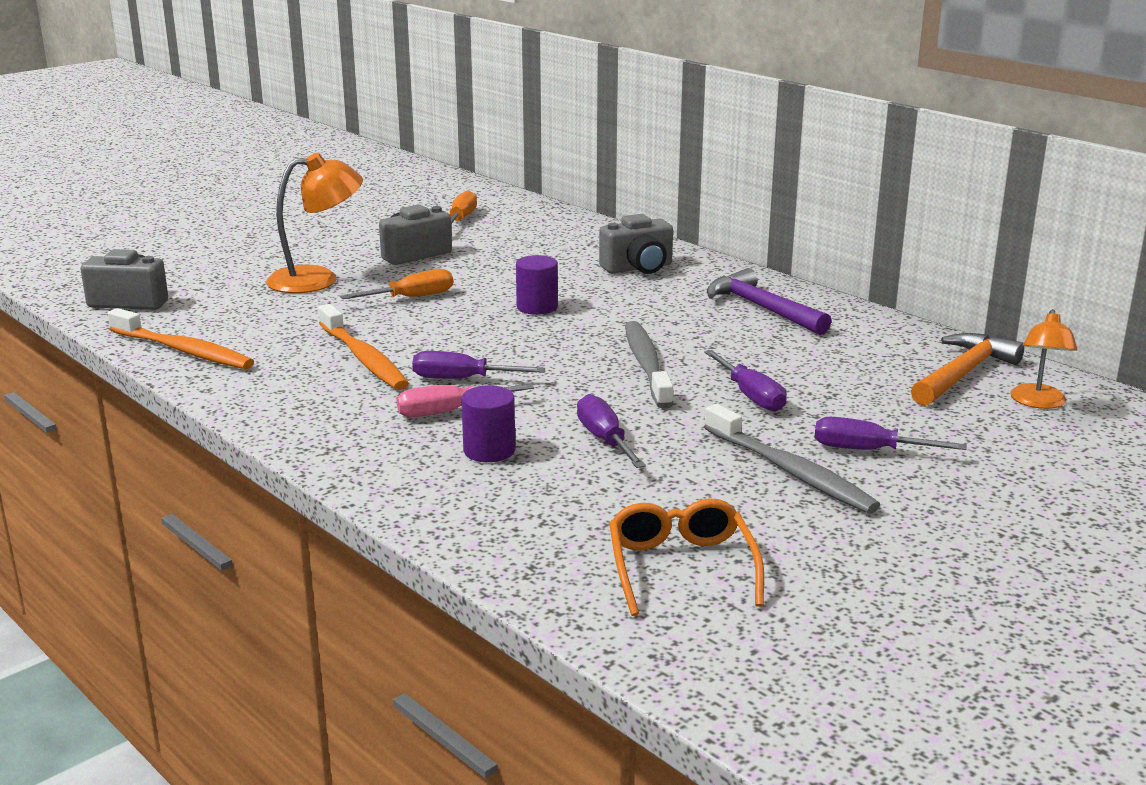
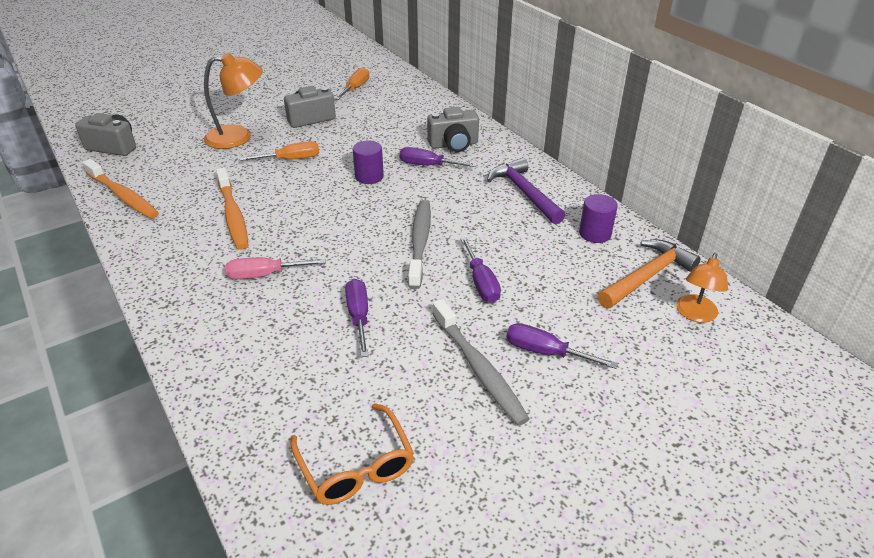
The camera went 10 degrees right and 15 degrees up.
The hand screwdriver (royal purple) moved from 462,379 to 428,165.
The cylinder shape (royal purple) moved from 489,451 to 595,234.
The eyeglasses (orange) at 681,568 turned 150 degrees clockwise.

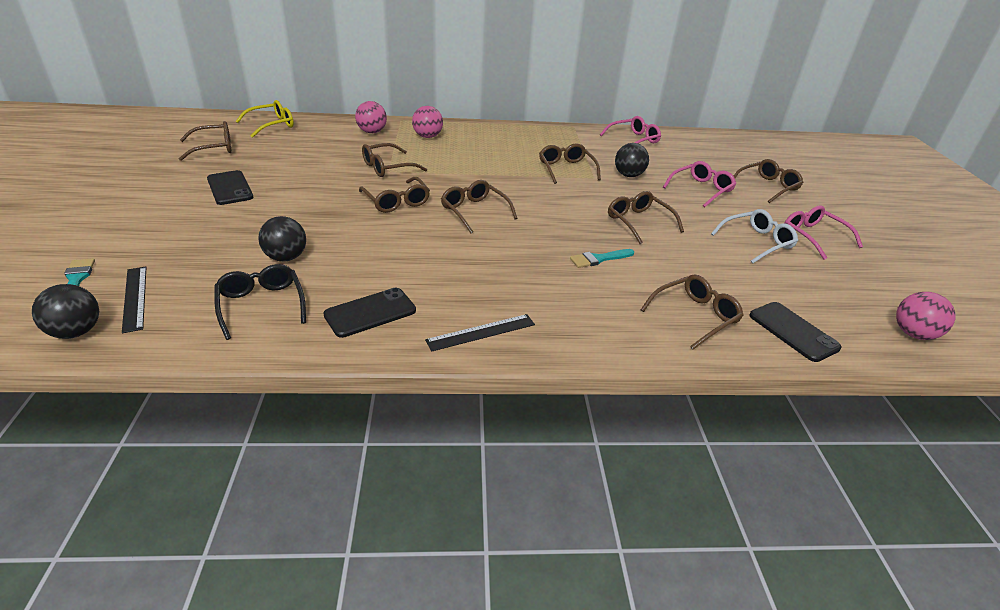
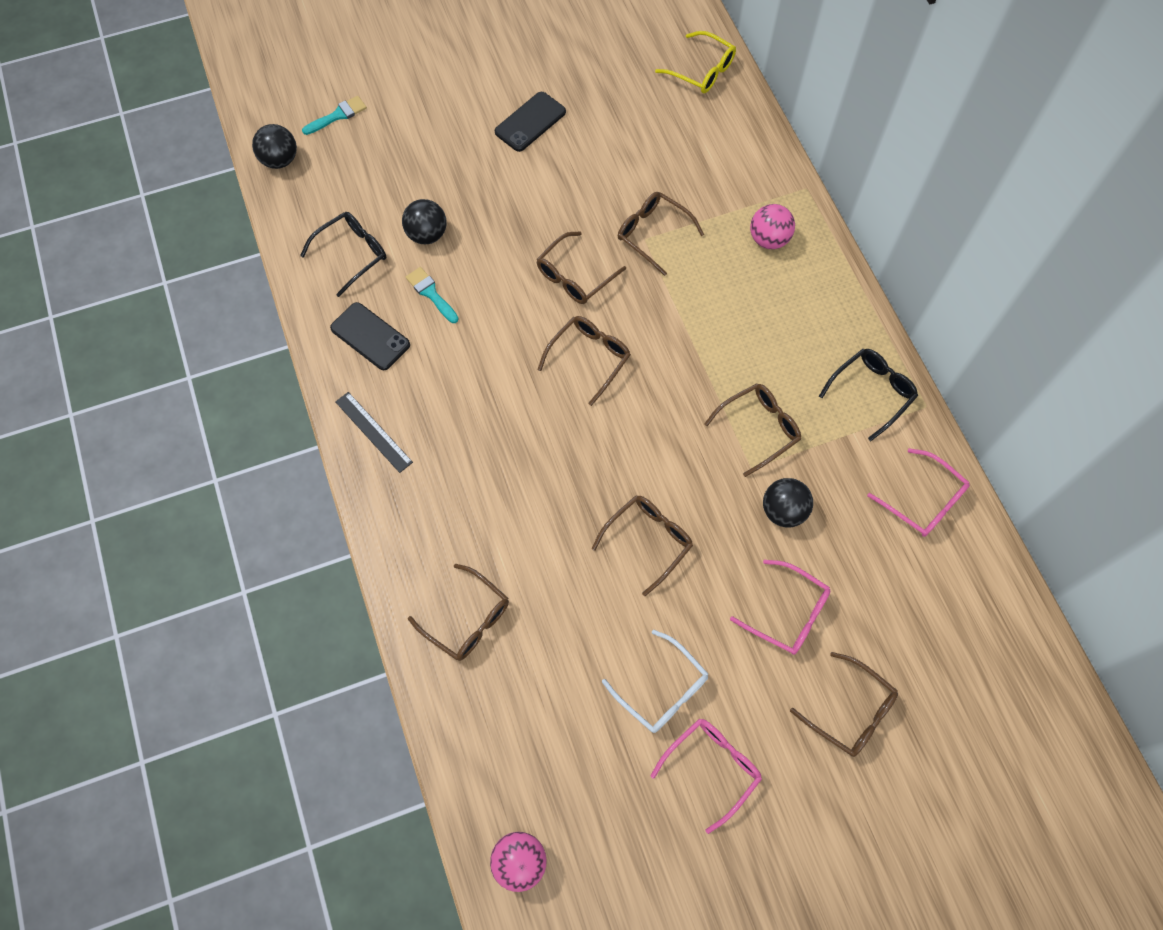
The camera went 75 degrees right and 30 degrees up.
The ruler (jet-black) at 134,298 disappeared.
The eyeglasses (russet) at 213,148 disappeared.
The play ball (rose-pink) at 372,132 disappeared.
The paint brush (turquoise) moved from 598,259 to 431,293.
The smartphone (jet-black) at 793,331 disappeared.
The eyeglasses (jet-black) at 871,393 appeared.

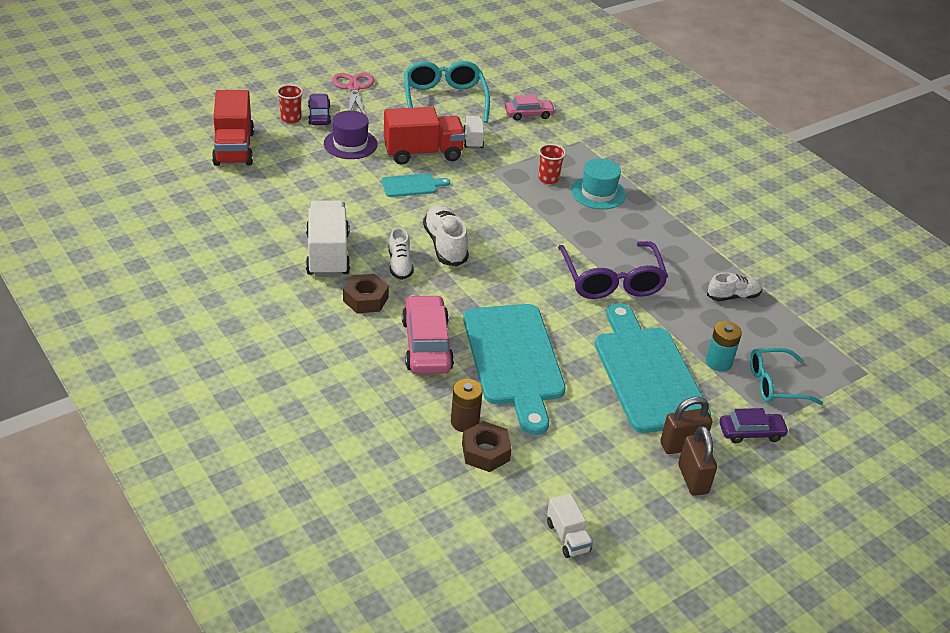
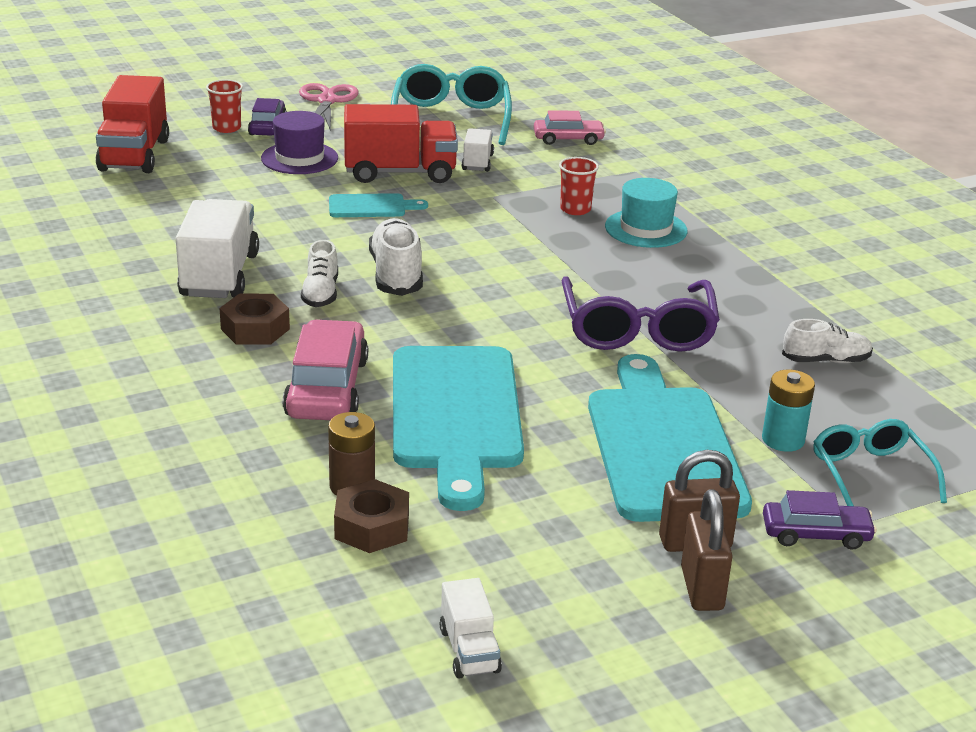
The camera went 10 degrees right and 10 degrees down.
The eyeglasses (turquoise) at 775,384 turned 75 degrees clockwise.

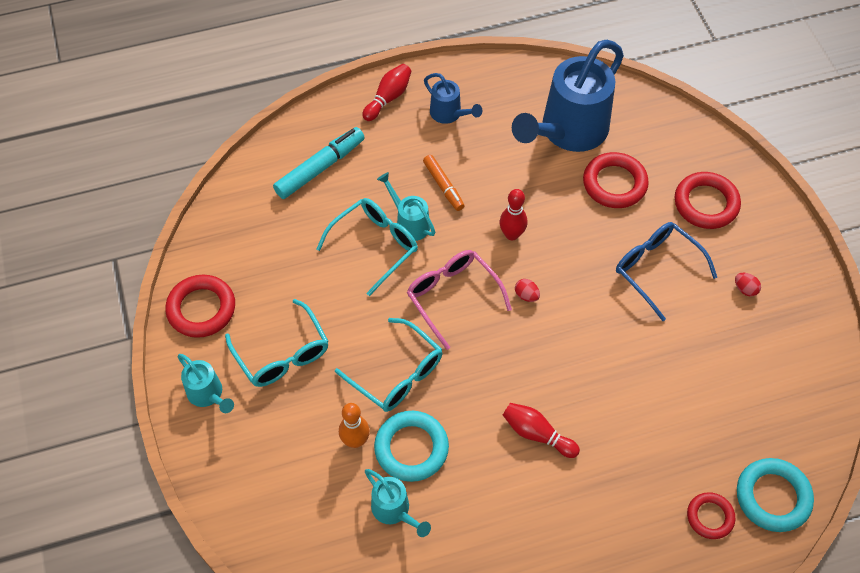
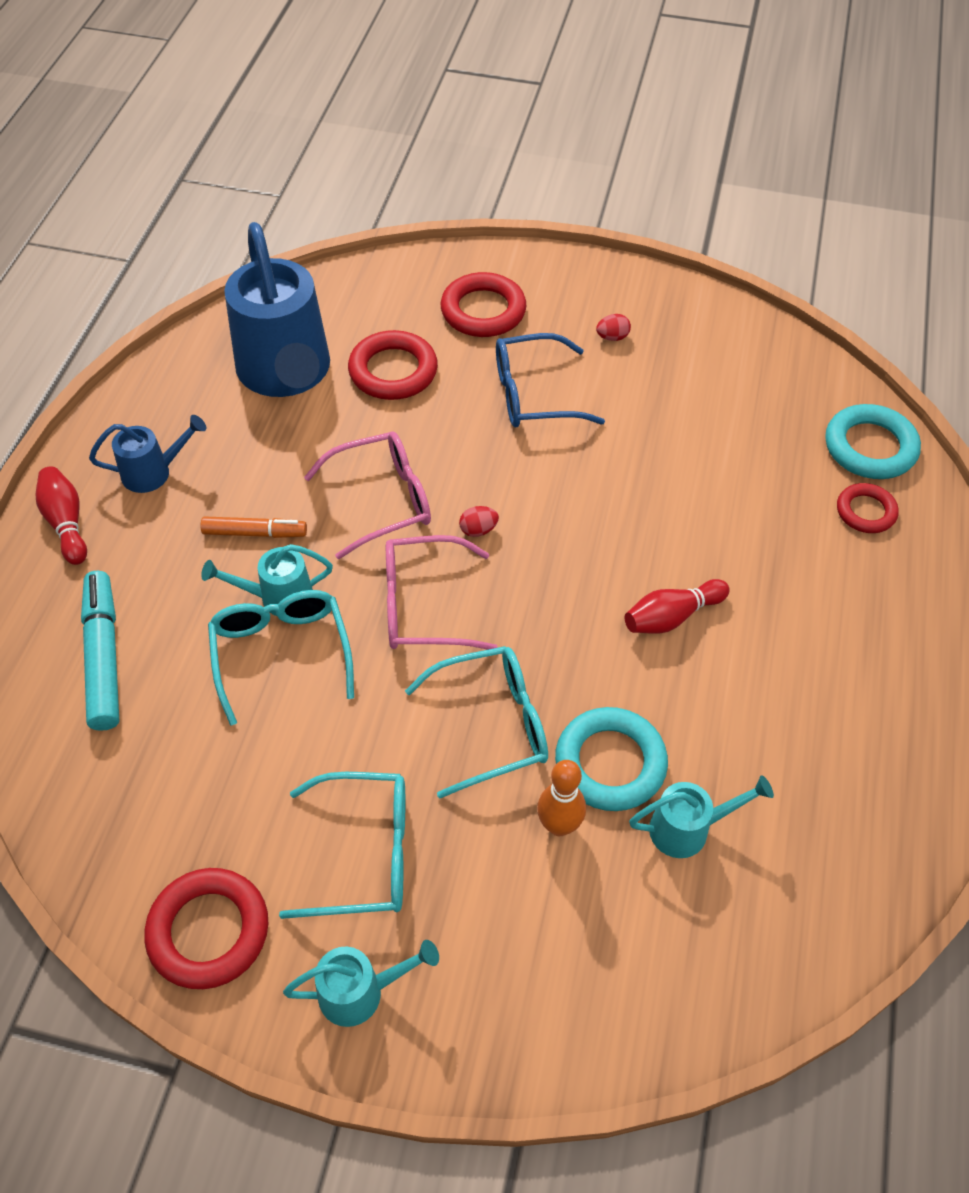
The camera went 60 degrees left and 5 degrees down.
The bowling pin (crimson) at 511,234 was replaced by the eyeglasses (rose-pink) at 383,500.

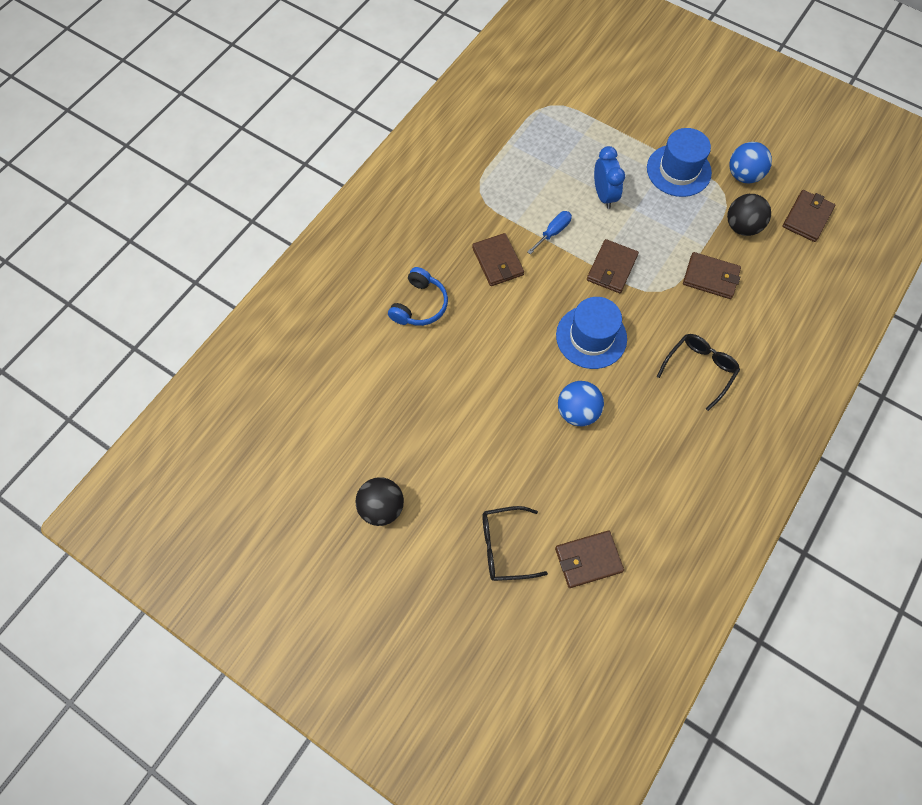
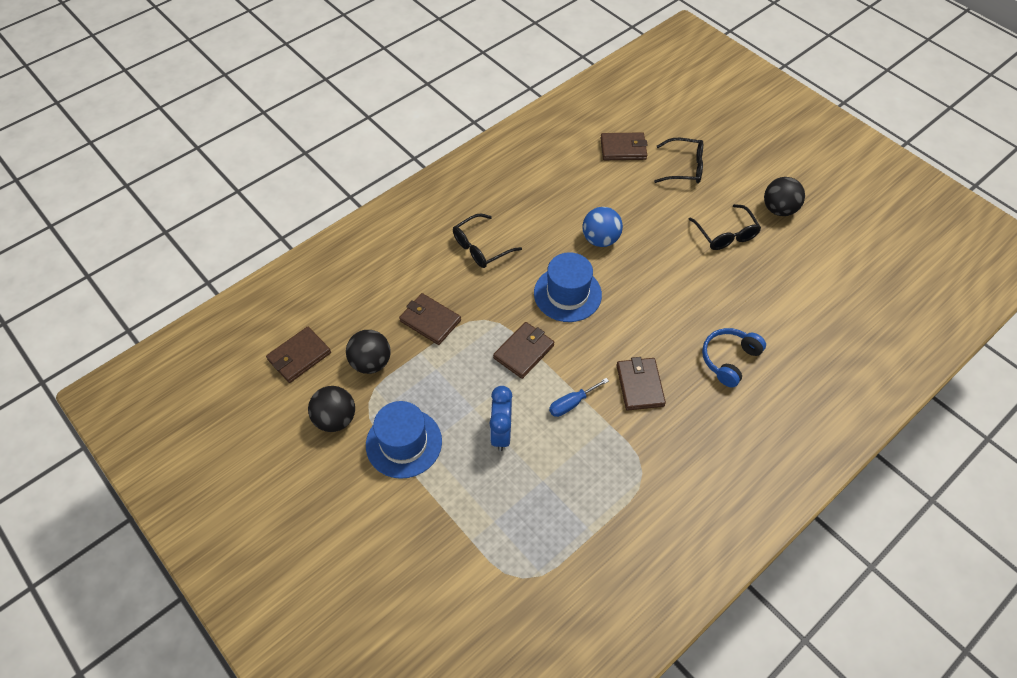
The camera went 165 degrees left and 10 degrees down.
The play ball (blue) at 743,175 became the play ball (jet-black) at 335,419.
The eyeglasses (jet-black) at 726,234 appeared.

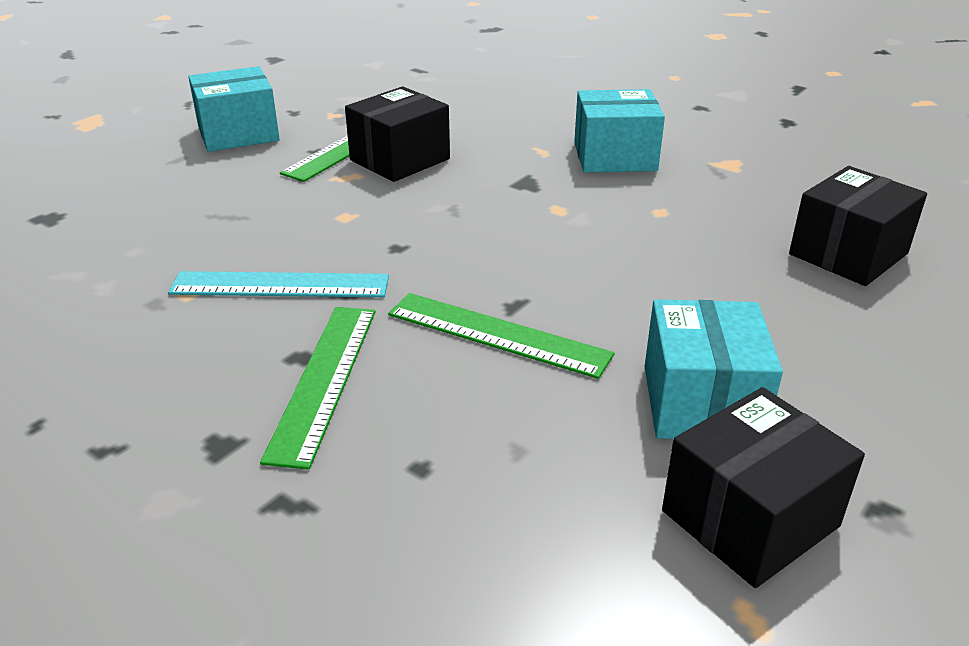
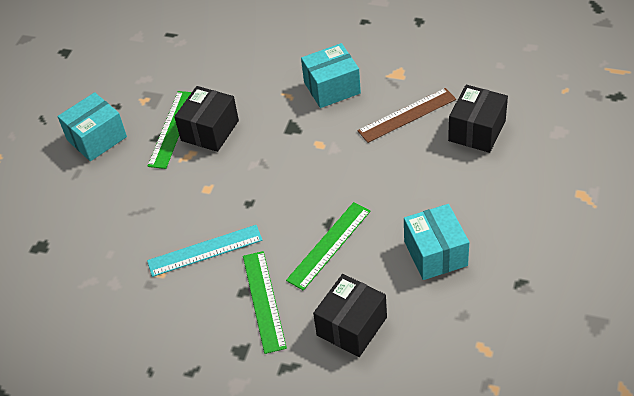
The camera went 15 degrees left and 15 degrees up.
The ruler (green) at 497,334 turned 60 degrees counterclockwise.
The box (jet-black) moved from 750,518 to 351,326.
The ruler (russet) at 407,115 appeared.

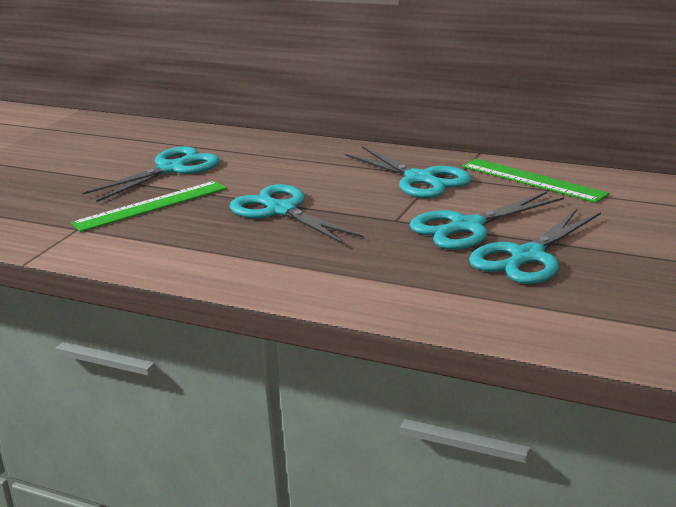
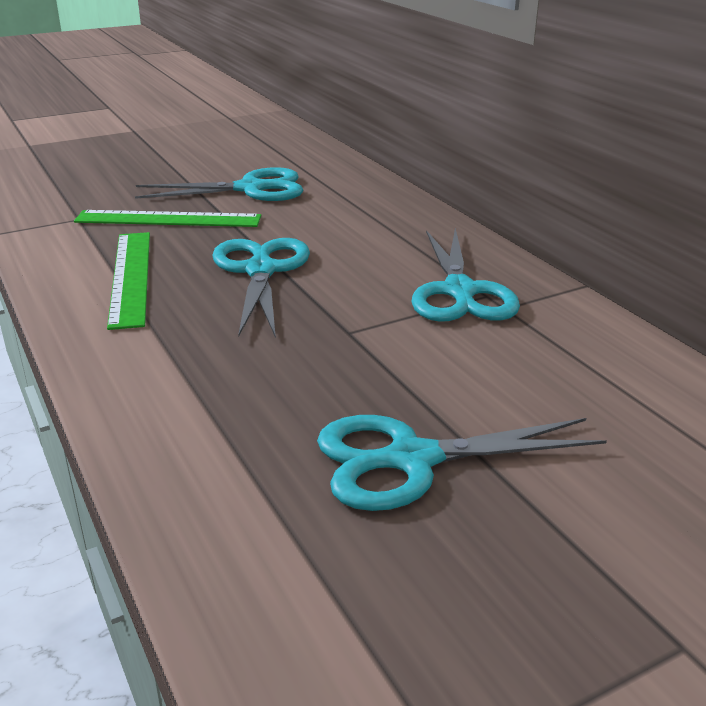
The camera went 35 degrees right and 5 degrees up.
The pair of scissors (turquoise) at 467,227 disappeared.
The ruler (green) moved from 532,180 to 131,277.

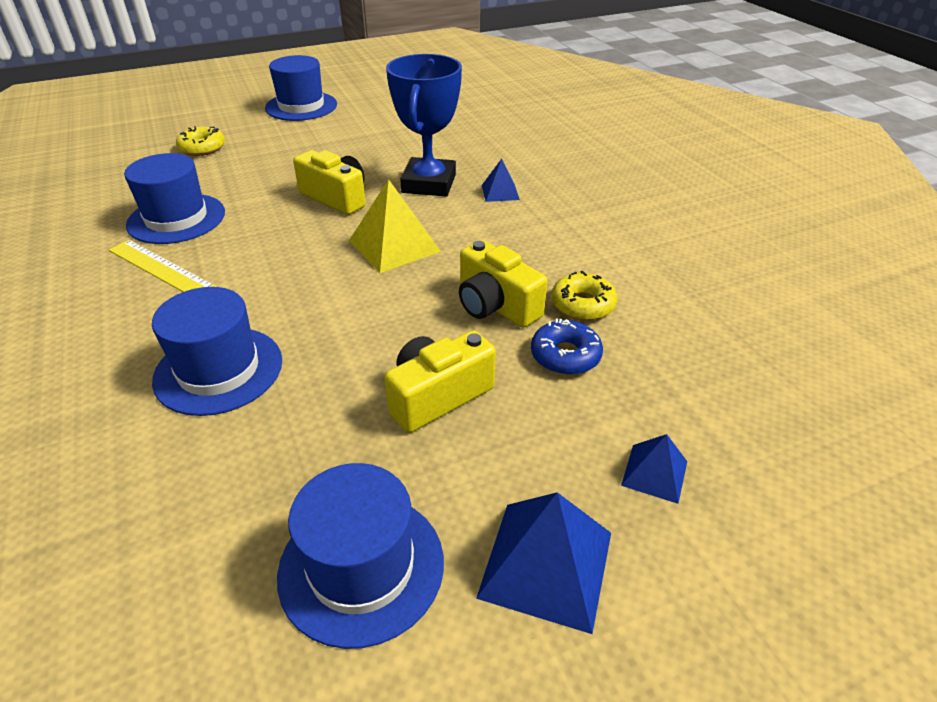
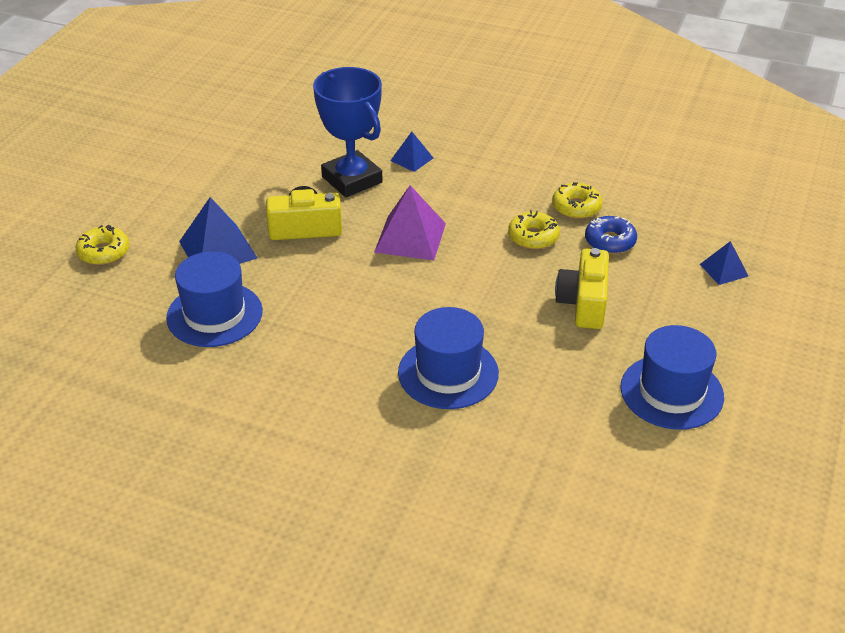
The camera went 45 degrees left and 0 degrees up.
The ruler (bright yellow) at 160,268 disappeared.
The top hat (blue) at 301,106 disappeared.
The solid pyramid (bright yellow) at 394,245 became the solid pyramid (royal purple) at 410,237.
The compact camera (bright yellow) at 496,305 was replaced by the doughnut (bright yellow) at 533,237.
The solid pyramid (blue) moved from 546,564 to 218,250.

